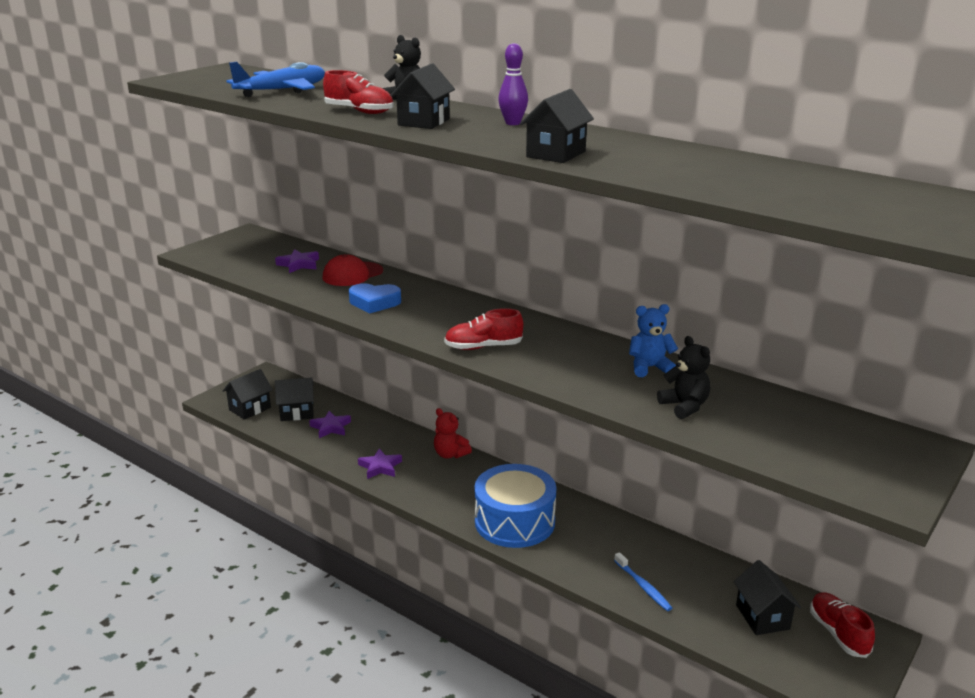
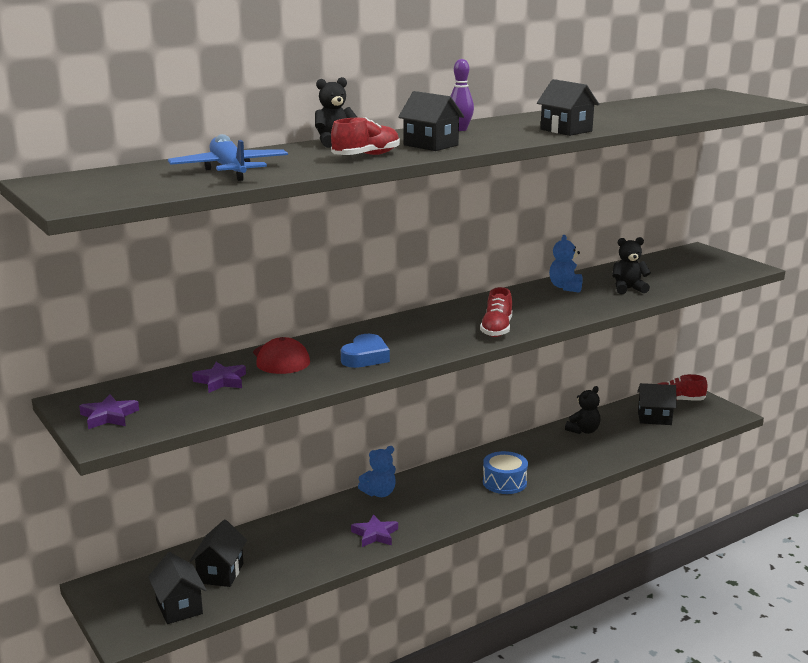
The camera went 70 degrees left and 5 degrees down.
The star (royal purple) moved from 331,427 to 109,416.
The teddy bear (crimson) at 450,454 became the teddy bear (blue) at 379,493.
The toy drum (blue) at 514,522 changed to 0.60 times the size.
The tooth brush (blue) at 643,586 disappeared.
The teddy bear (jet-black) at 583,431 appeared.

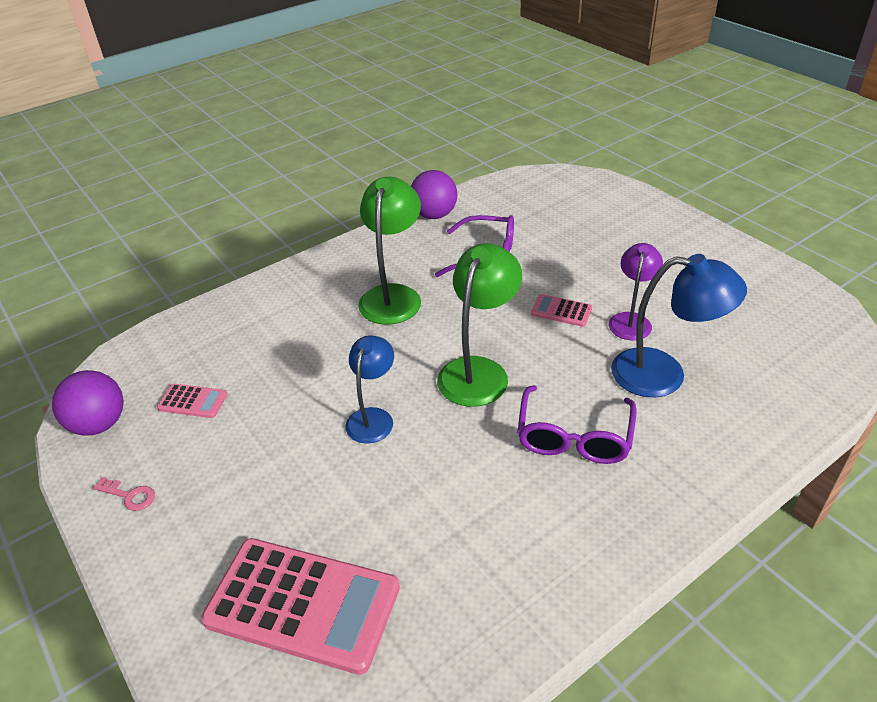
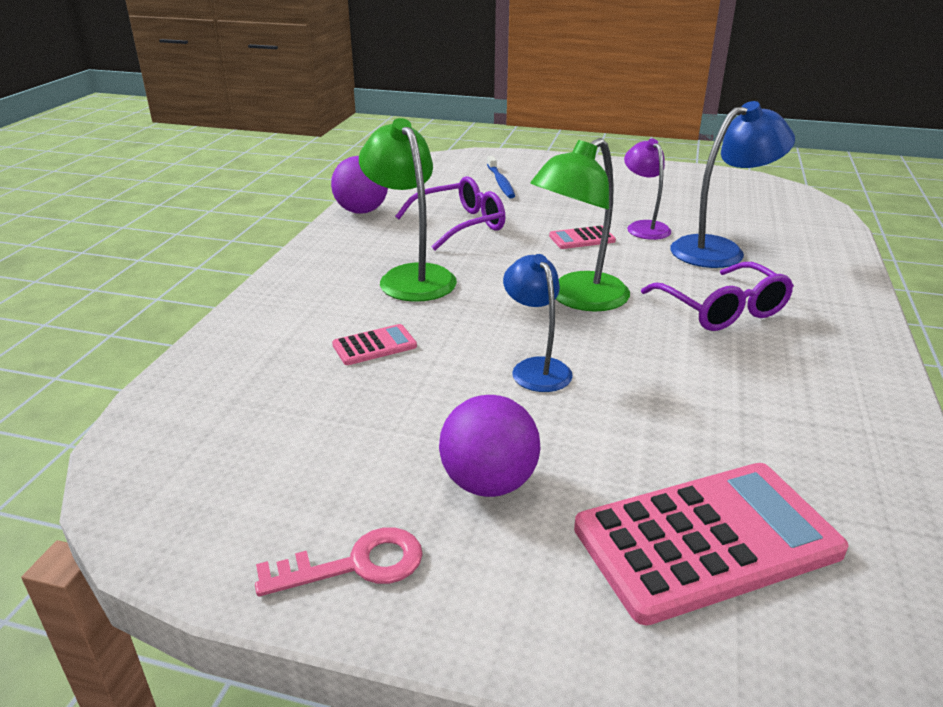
The camera went 40 degrees left and 10 degrees down.
The play ball (royal purple) moved from 99,424 to 489,483.
The door key (rose-pink) at 129,495 changed to 1.52 times the size.
The pocket calculator (rose-pink) moved from 193,401 to 374,346.
The desk lamp (green) at 478,371 turned 120 degrees counterclockwise.
The tooth brush (blue) at 500,182 appeared.

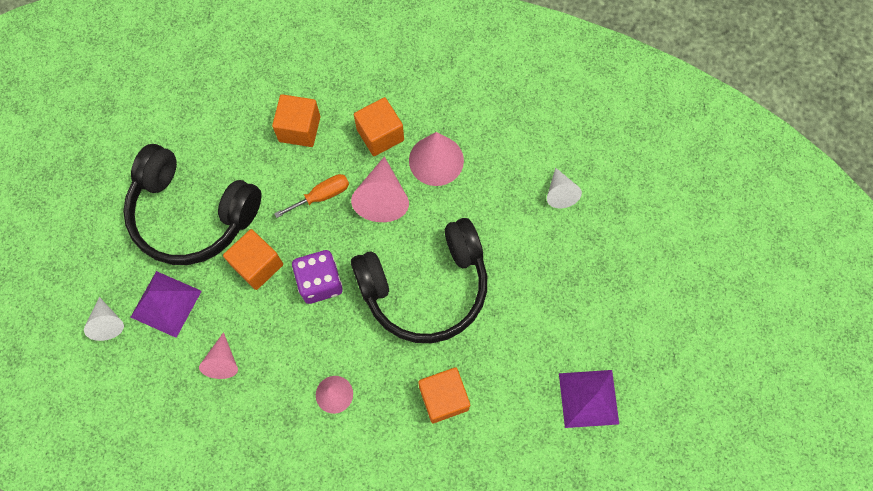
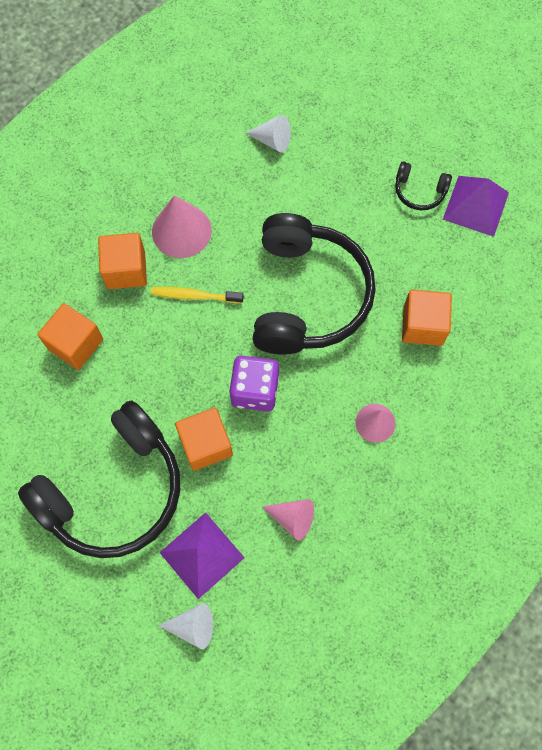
The camera went 65 degrees left and 0 degrees up.
The hand screwdriver (orange) at 322,196 disappeared.
The cone shape (rose-pink) at 382,198 was replaced by the tooth brush (bright yellow) at 195,296.
The headphones (jet-black) at 419,191 appeared.

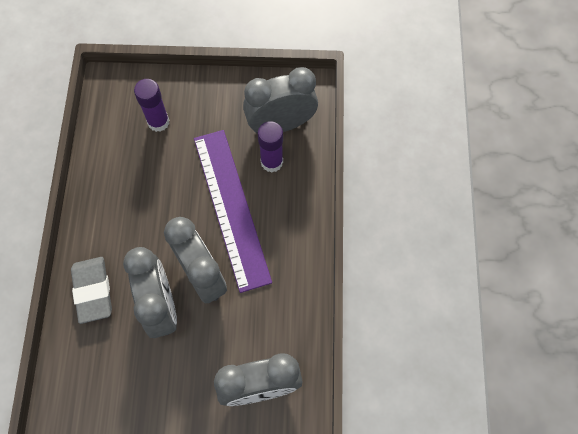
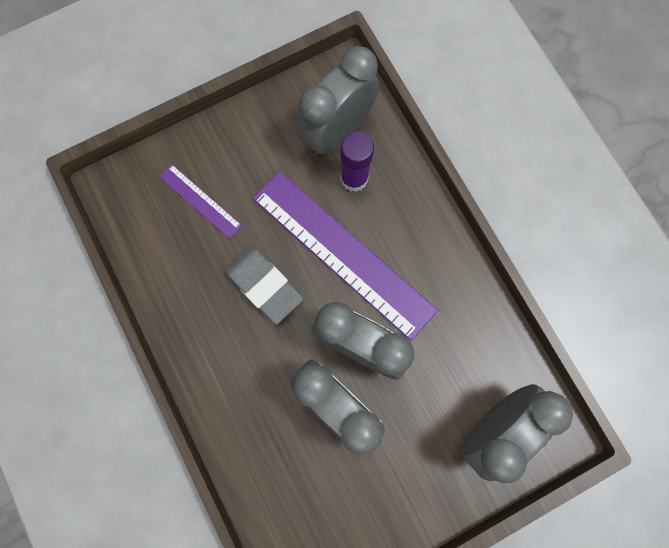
The camera went 30 degrees left and 10 degrees up.
The pencil eraser (ash-grey) moved from 93,291 to 264,285.
The glue (royal purple) at 158,122 was replaced by the ruler (royal purple) at 200,201.

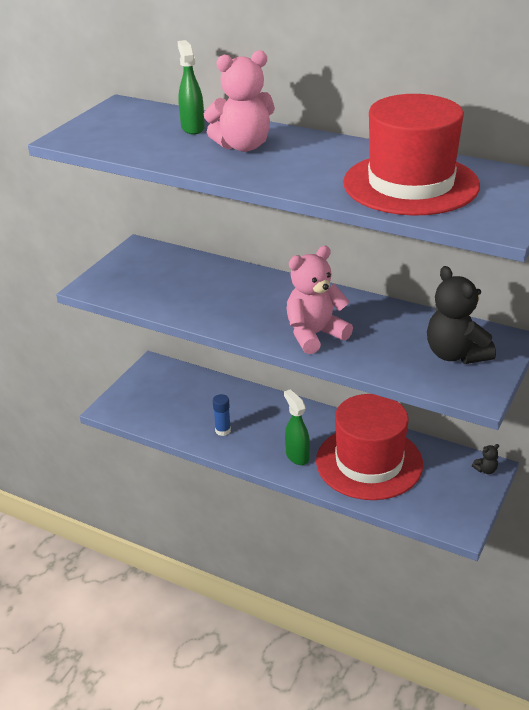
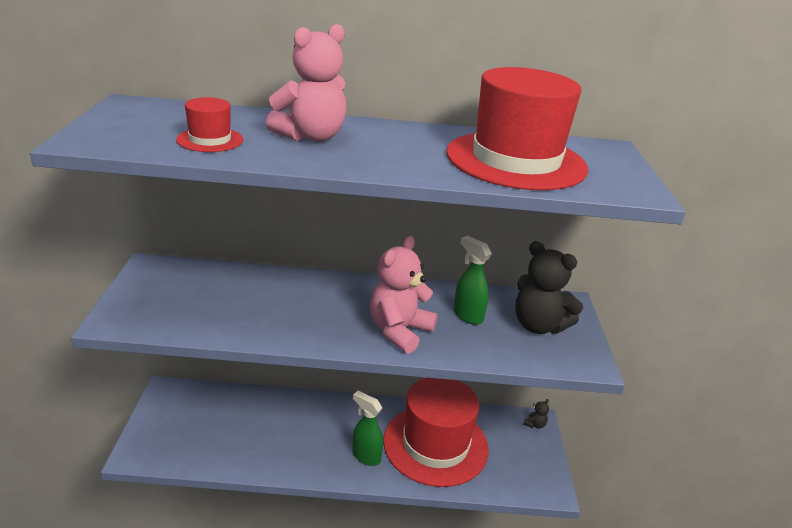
The camera went 30 degrees left and 5 degrees down.
The sprayer (green) moved from 192,128 to 467,316.
The glue (blue) at 223,430 disappeared.
The top hat (crimson) at 210,140 appeared.

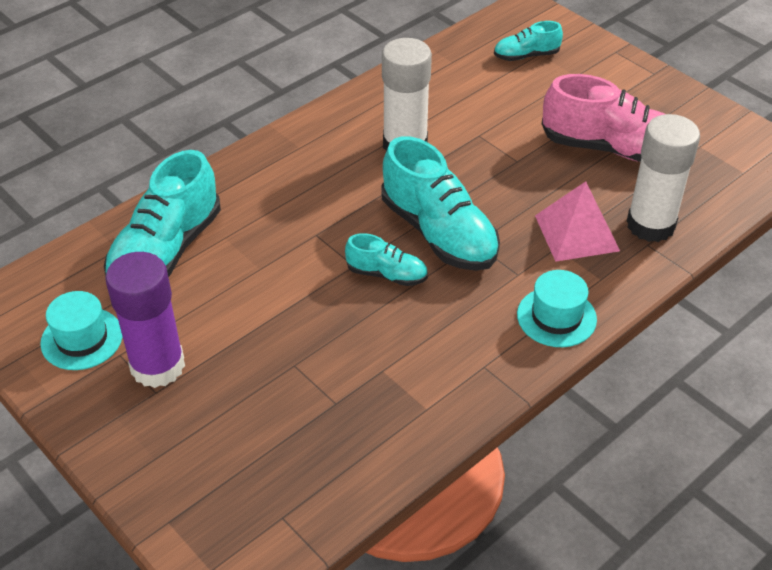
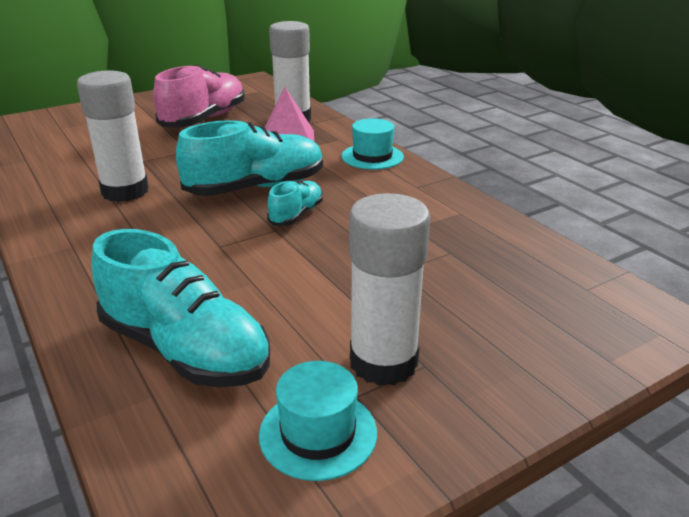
The camera went 80 degrees left and 15 degrees down.
The glue (royal purple) at 157,366 became the glue (snow-white) at 383,362.
The sneaker (turquoise) at 526,56 disappeared.

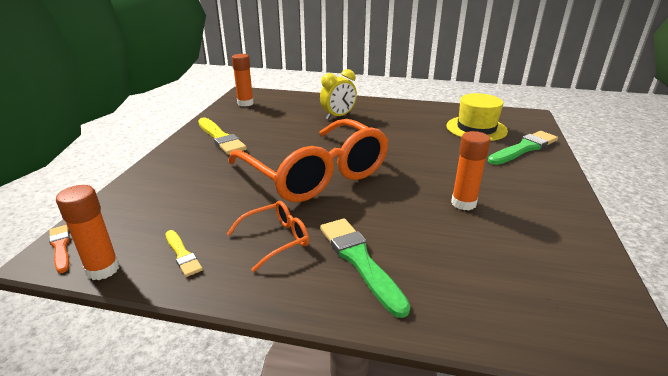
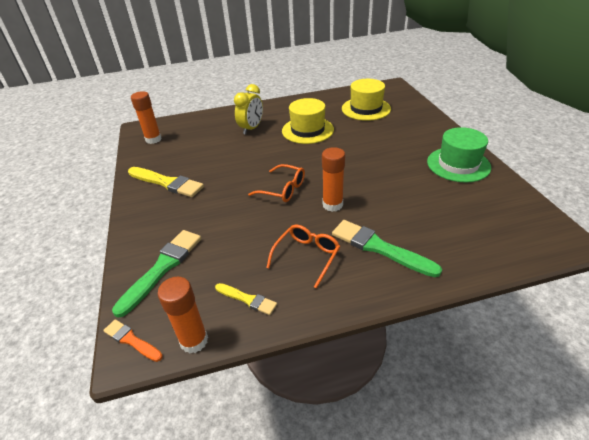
The camera went 25 degrees left and 10 degrees up.
The eyeglasses (orange) at 314,173 changed to 0.43 times the size.
The glue (orange) moved from 463,203 to 332,205.
The paint brush (green) moved from 524,148 to 162,268.
The top hat (bright yellow) at 307,130 appeared.
The top hat (green) at 458,164 appeared.

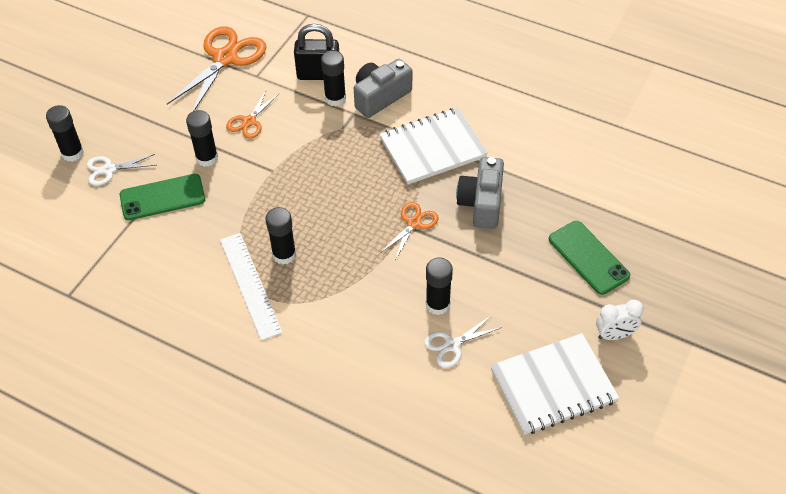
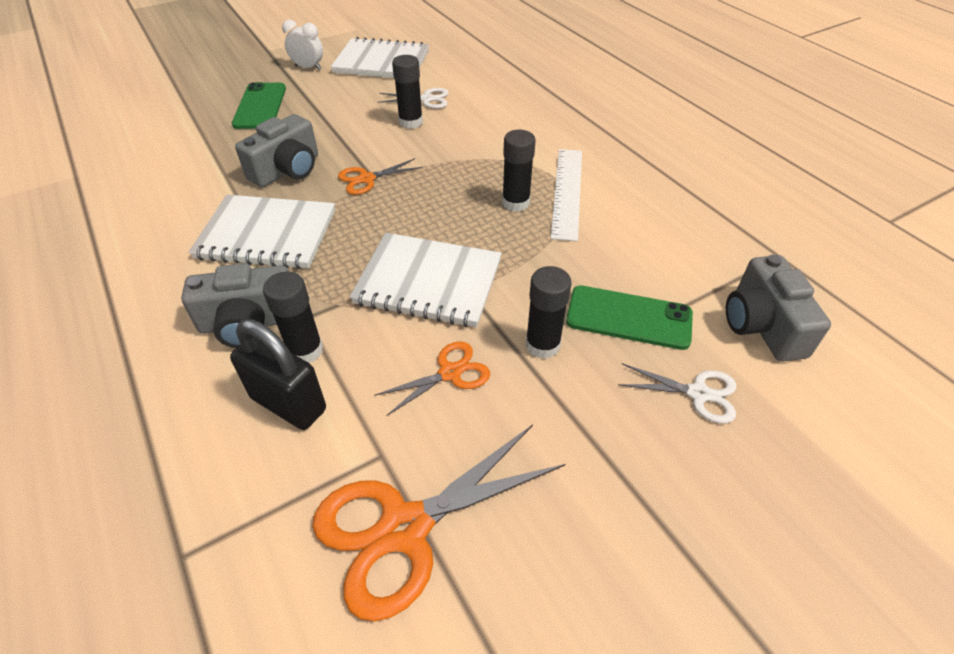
The camera went 150 degrees left and 5 degrees down.
The glue (jet-black) at 72,153 disappeared.
The notebook (snow-white) at 428,282 appeared.
The compact camera (ash-grey) at 762,325 appeared.

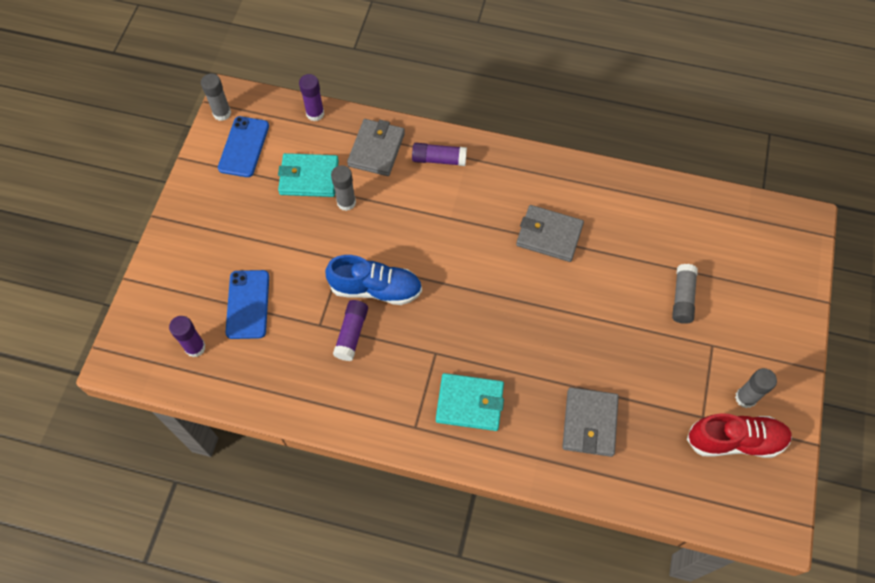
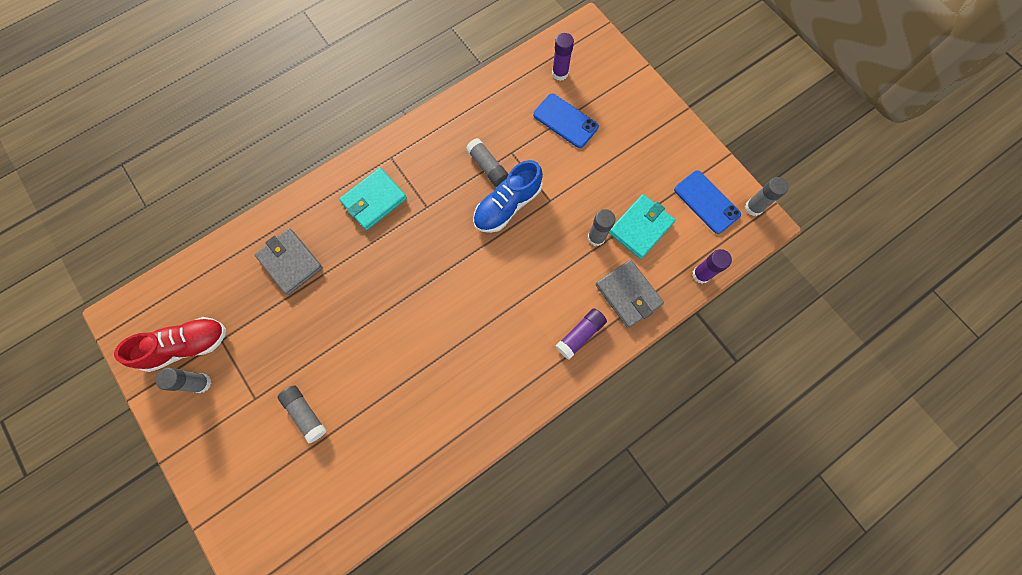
The camera went 130 degrees right and 10 degrees up.
The glue (royal purple) at 351,333 became the glue (ash-grey) at 488,167.
The billfold (ash-grey) at 549,235 disappeared.
The sneaker (crimson) at 735,440 turned 150 degrees counterclockwise.

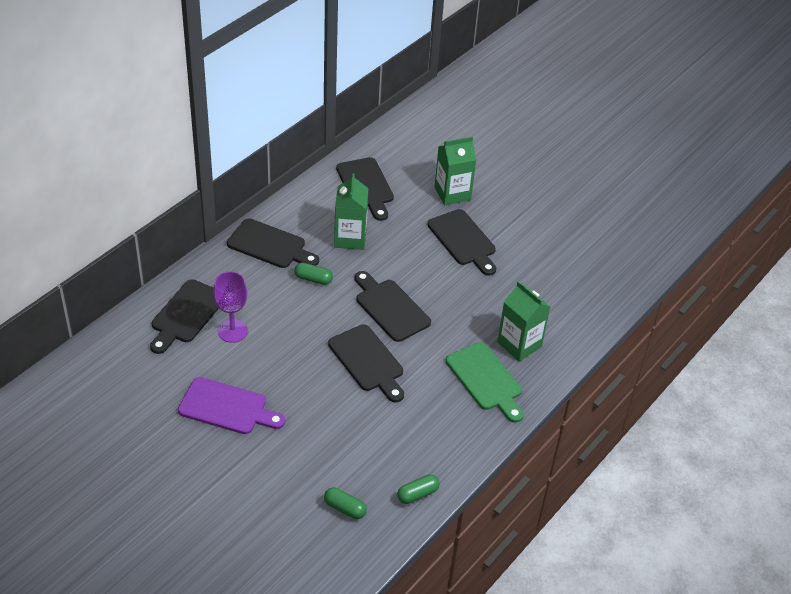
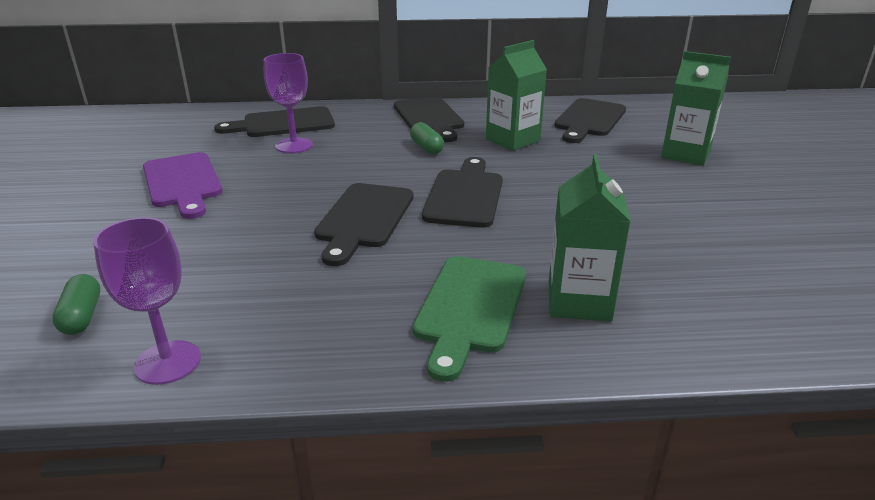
The camera went 50 degrees right and 15 degrees down.
The capsule (green) at 417,494 was replaced by the chalice (royal purple) at 168,362.
The chopping board (jet-black) at 463,240 disappeared.

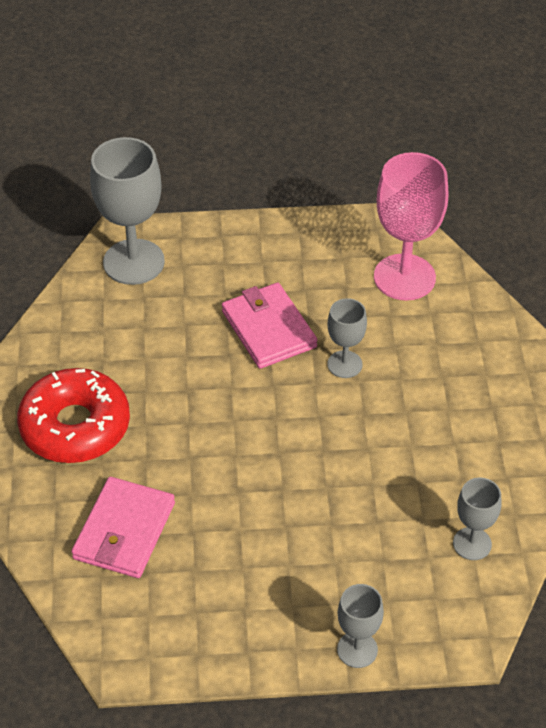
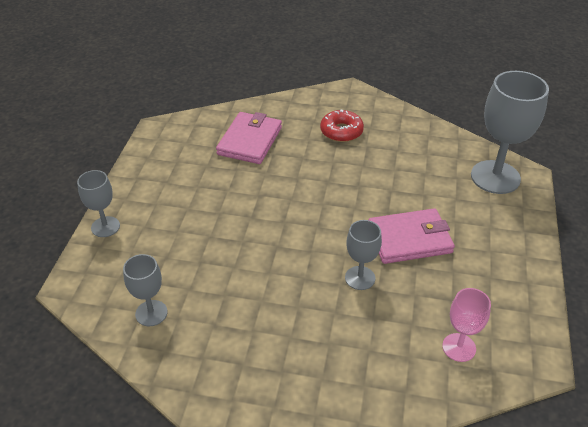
The camera went 105 degrees right and 5 degrees down.
The doughnut (crimson) at 75,426 changed to 0.58 times the size.
The billfold (rose-pink) at 124,531 turned 75 degrees clockwise.
The chalice (rose-pink) at 404,277 changed to 0.54 times the size.

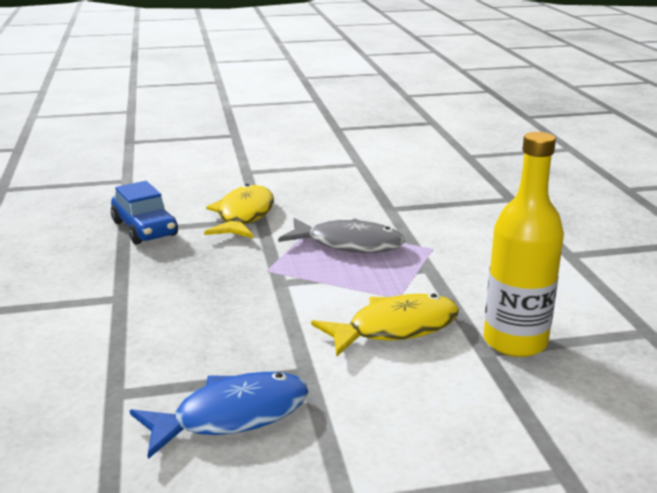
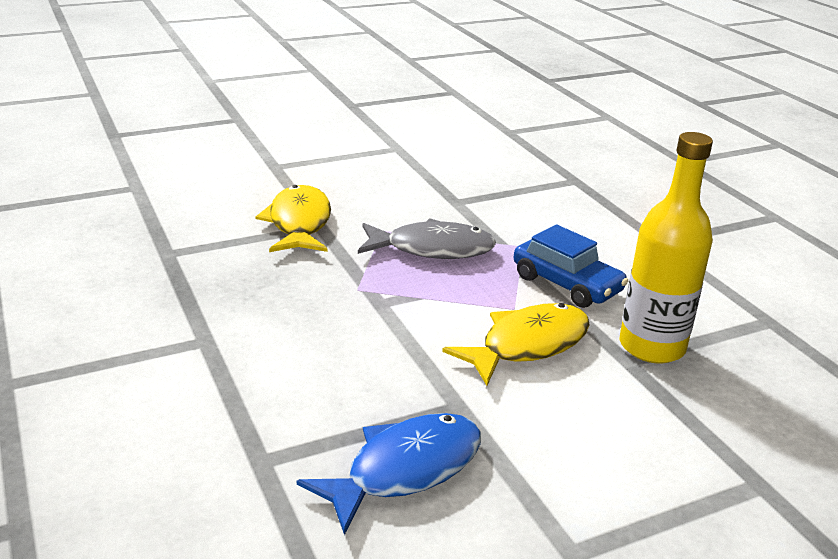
The camera went 15 degrees left and 5 degrees up.
The automobile (blue) moved from 144,229 to 566,284.

